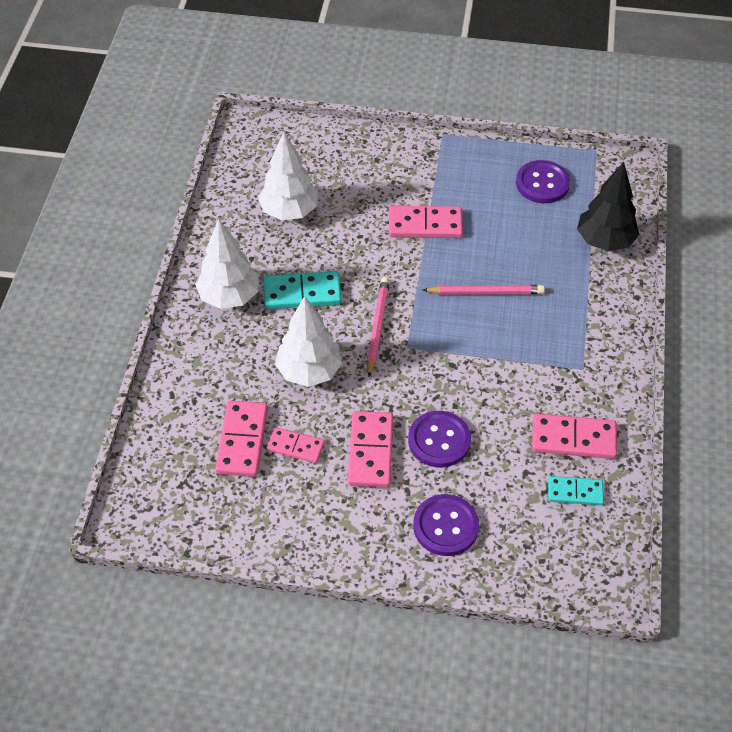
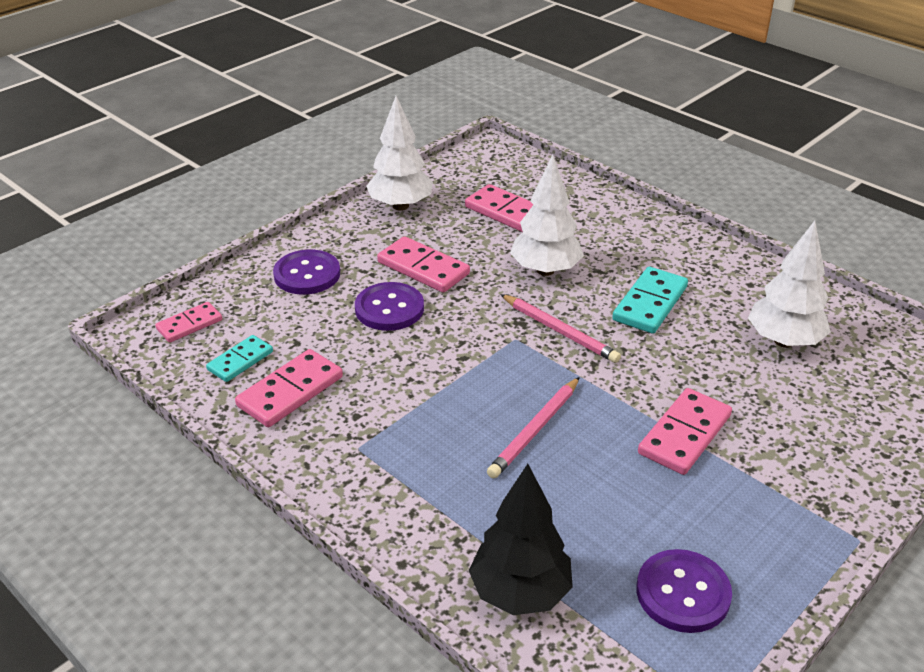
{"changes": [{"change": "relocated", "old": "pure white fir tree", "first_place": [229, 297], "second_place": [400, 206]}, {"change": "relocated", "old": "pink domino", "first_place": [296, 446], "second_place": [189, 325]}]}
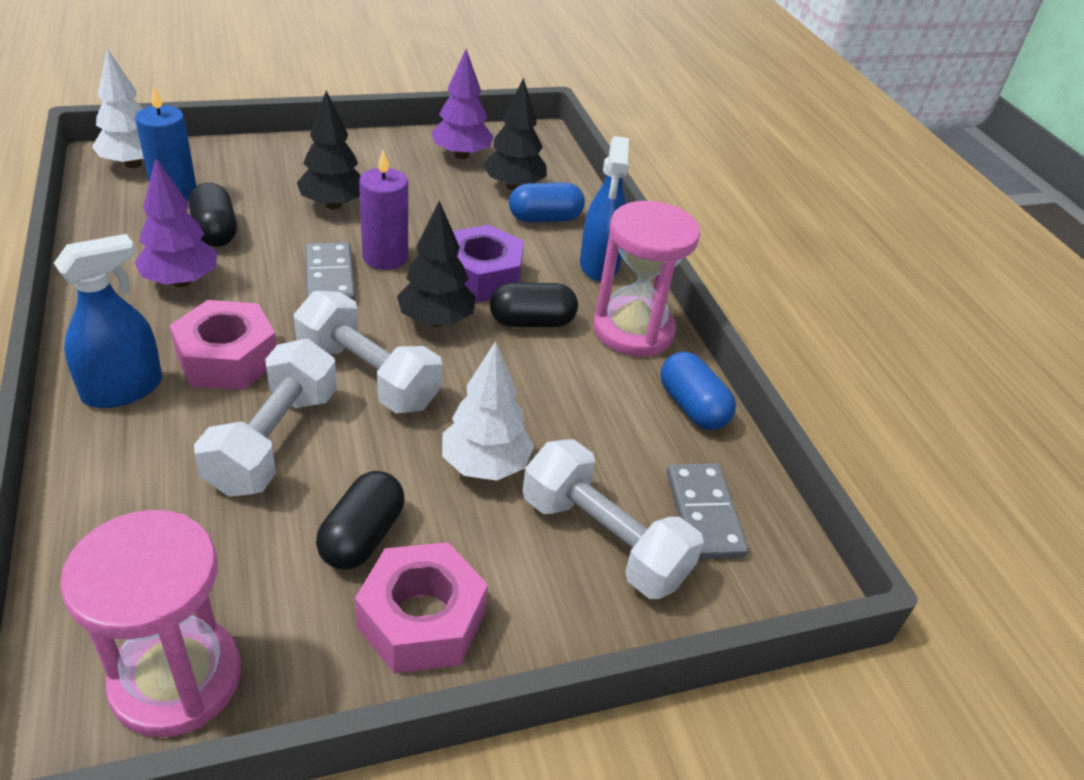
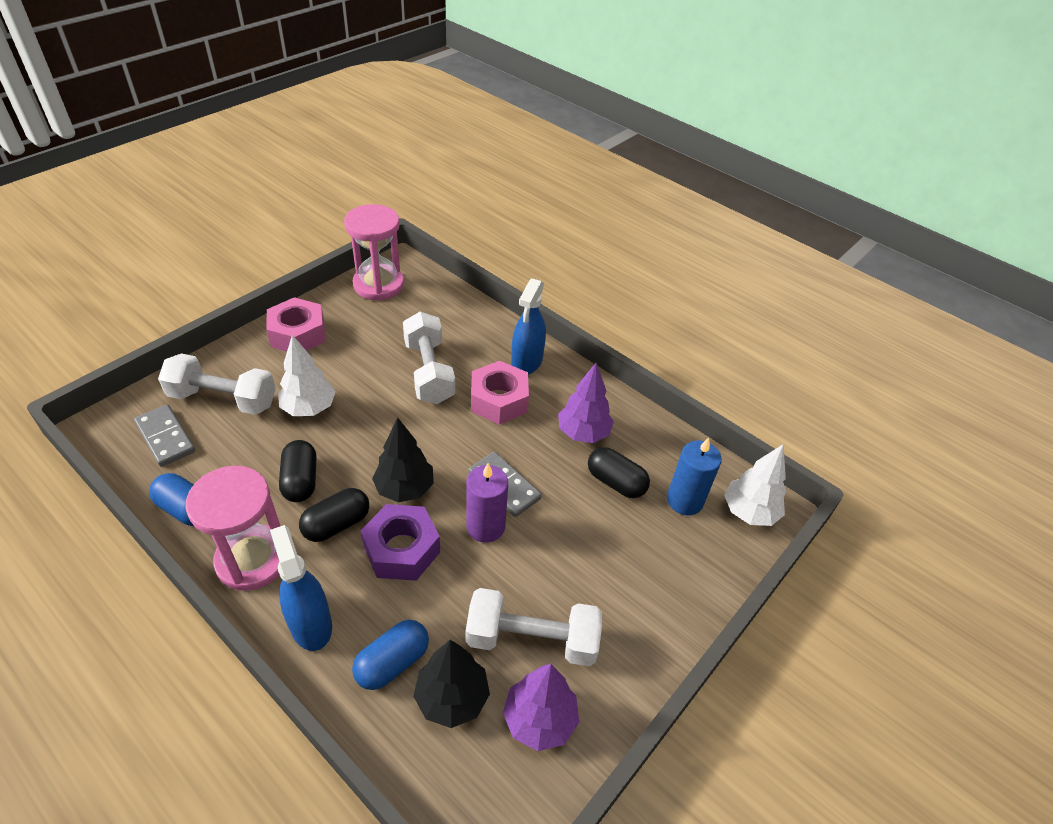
{"changes": [{"change": "relocated", "old": "pure white free weight", "first_place": [368, 376], "second_place": [532, 639]}, {"change": "missing", "old": "black fir tree", "first_place": [333, 205]}, {"change": "relocated", "old": "black pill shape", "first_place": [362, 536], "second_place": [301, 481]}]}
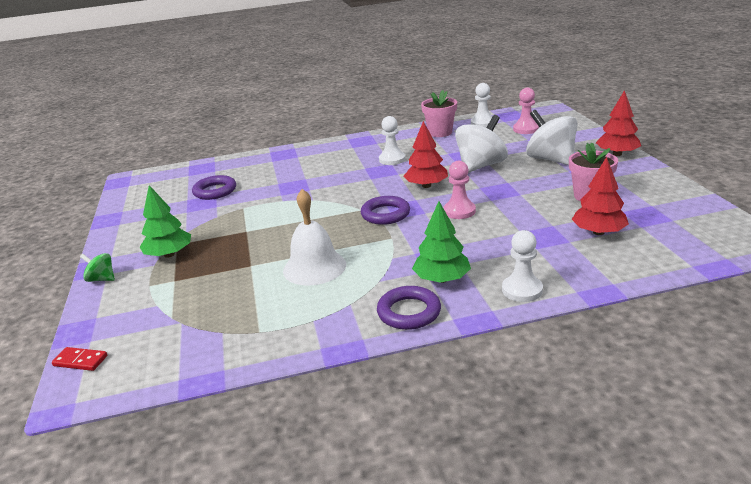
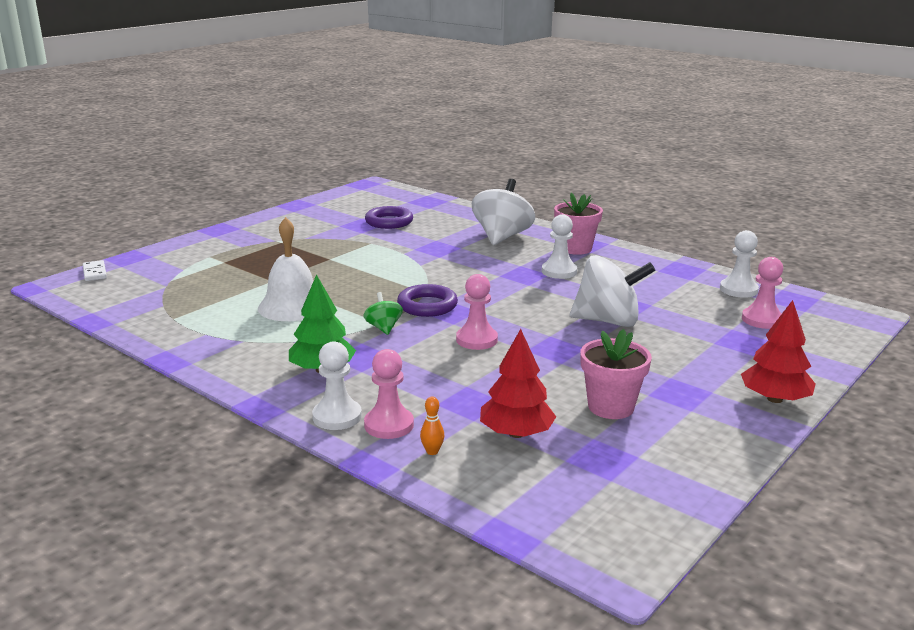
{"changes": [{"change": "colour", "old": "scarlet domino", "new": "pure white domino", "first_place": [80, 361], "second_place": [95, 272]}, {"change": "relocated", "old": "emerald toy top", "first_place": [102, 279], "second_place": [383, 328]}, {"change": "missing", "old": "emerald fir tree", "first_place": [169, 254]}, {"change": "missing", "old": "royal purple ring", "first_place": [409, 312]}, {"change": "missing", "old": "scarlet fir tree", "first_place": [426, 186]}, {"change": "relocated", "old": "pink potted plant", "first_place": [440, 132], "second_place": [575, 248]}, {"change": "relocated", "old": "pure white toy top", "first_place": [551, 159], "second_place": [502, 237]}, {"change": "appeared", "new": "pink pawn", "second_place": [389, 425]}, {"change": "appeared", "new": "orange-coloured bowling pin", "second_place": [432, 451]}]}
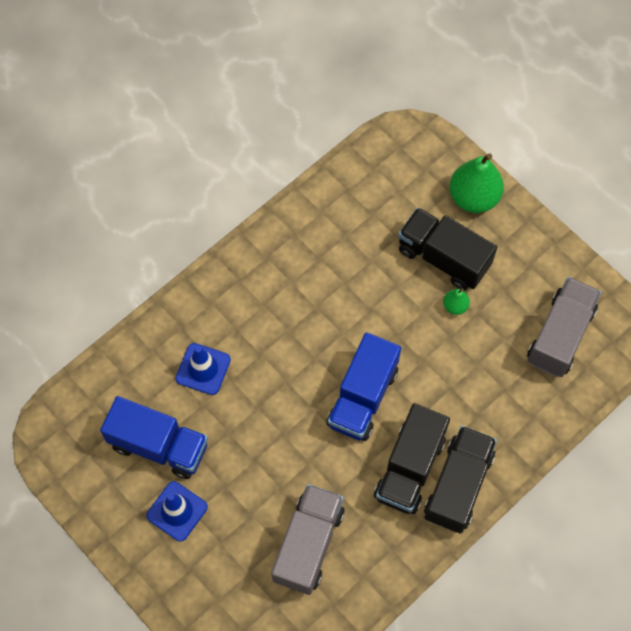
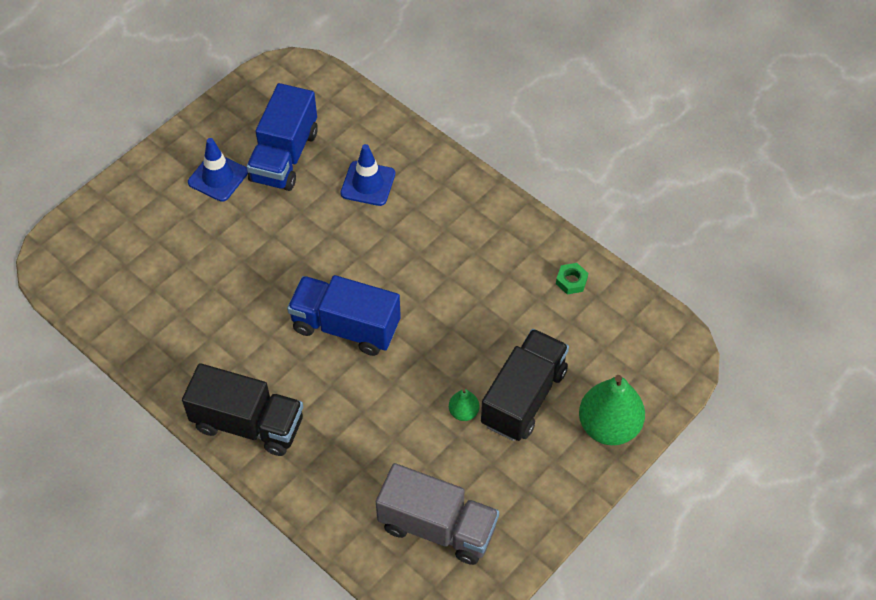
{"changes": [{"change": "missing", "old": "ash-grey truck", "first_place": [308, 544]}, {"change": "missing", "old": "black truck", "first_place": [409, 468]}, {"change": "appeared", "new": "emerald nut", "second_place": [571, 281]}]}
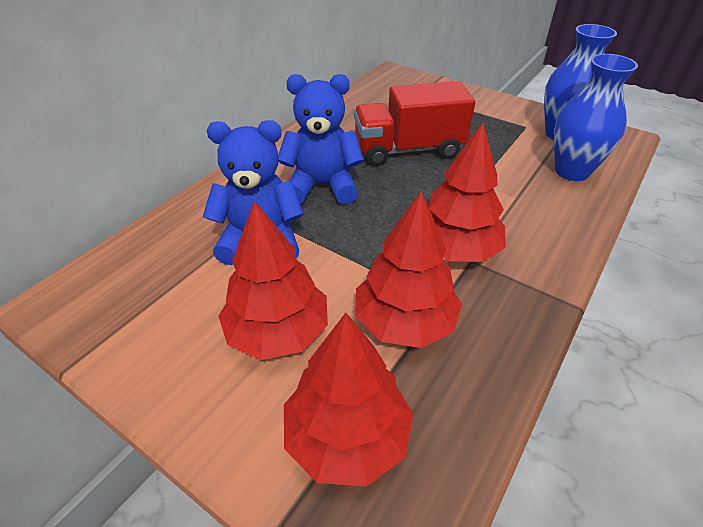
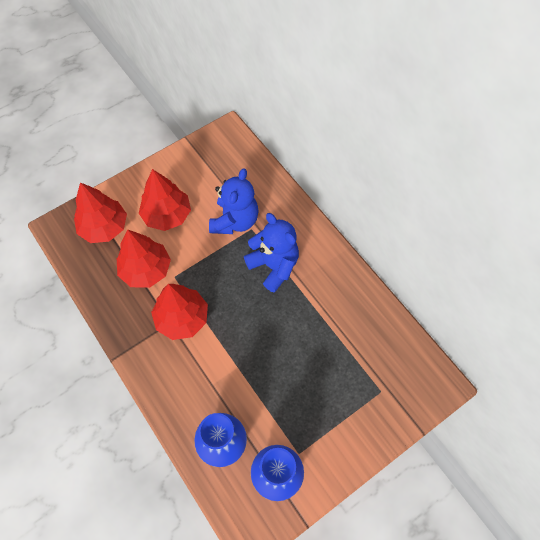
{"changes": [{"change": "spun", "old": "royal blue stuffed bear", "first_place": [322, 186], "second_place": [273, 266], "degrees": -60}, {"change": "missing", "old": "scarlet truck", "first_place": [408, 150]}]}
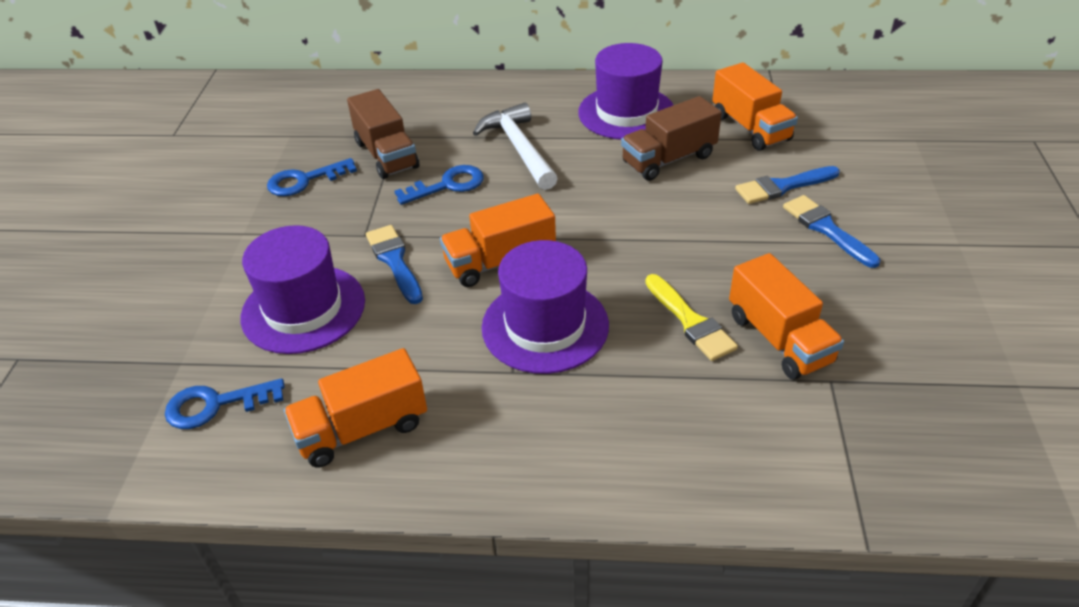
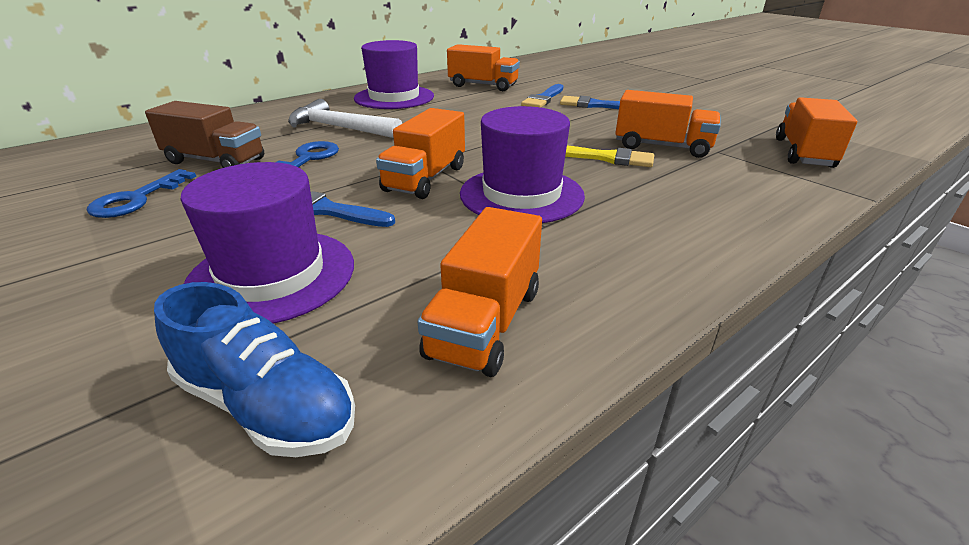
{"changes": [{"change": "exchanged", "old": "royal blue key", "new": "royal blue shoe", "first_place": [215, 405], "second_place": [267, 405]}, {"change": "missing", "old": "dark brown truck", "first_place": [668, 159]}, {"change": "appeared", "new": "orange-coloured truck", "second_place": [803, 153]}]}
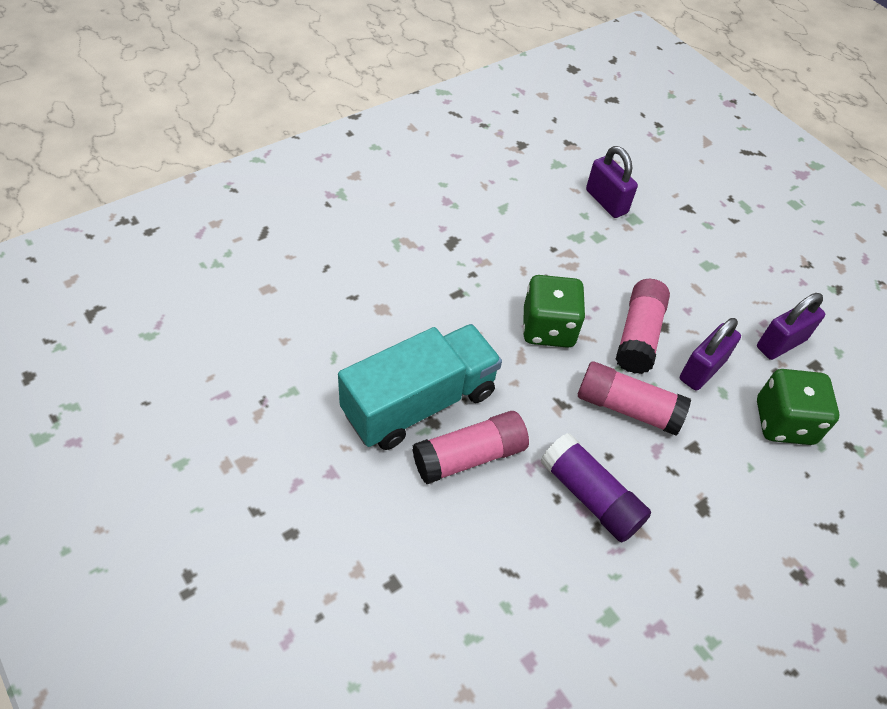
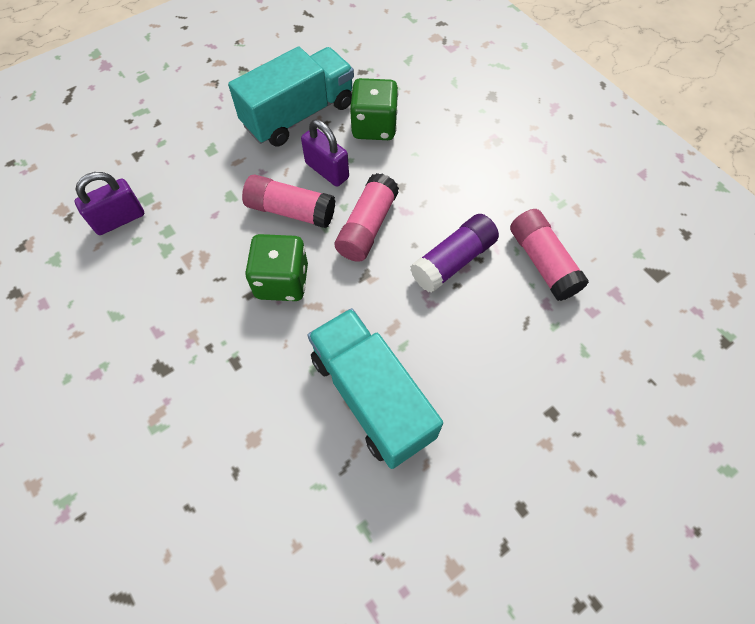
{"changes": [{"change": "relocated", "old": "pink glue", "first_place": [469, 456], "second_place": [543, 262]}, {"change": "exchanged", "old": "royal purple small lock", "new": "teal truck", "first_place": [781, 343], "second_place": [299, 115]}]}
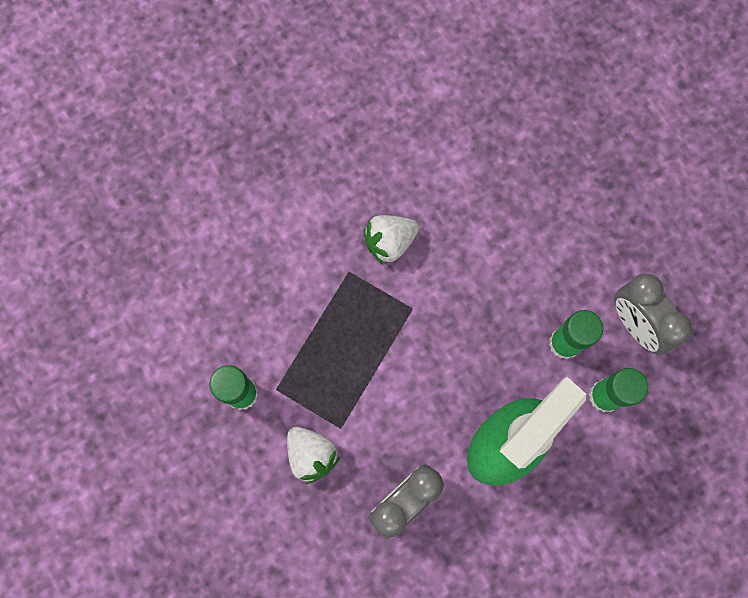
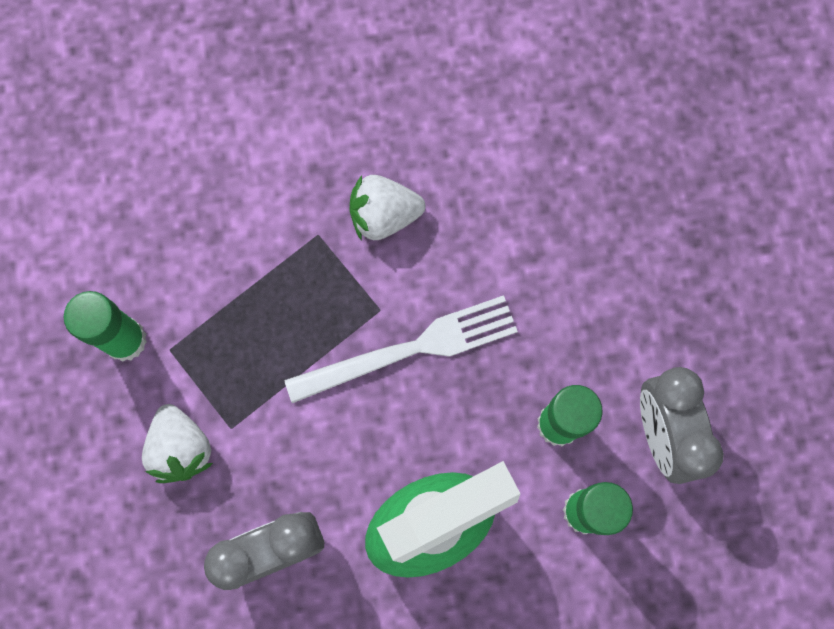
{"changes": [{"change": "appeared", "new": "pure white table fork", "second_place": [410, 349]}]}
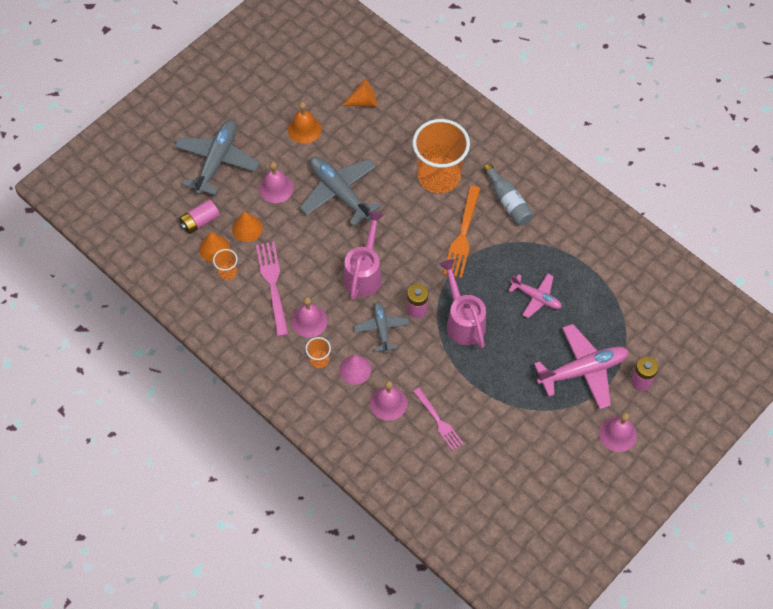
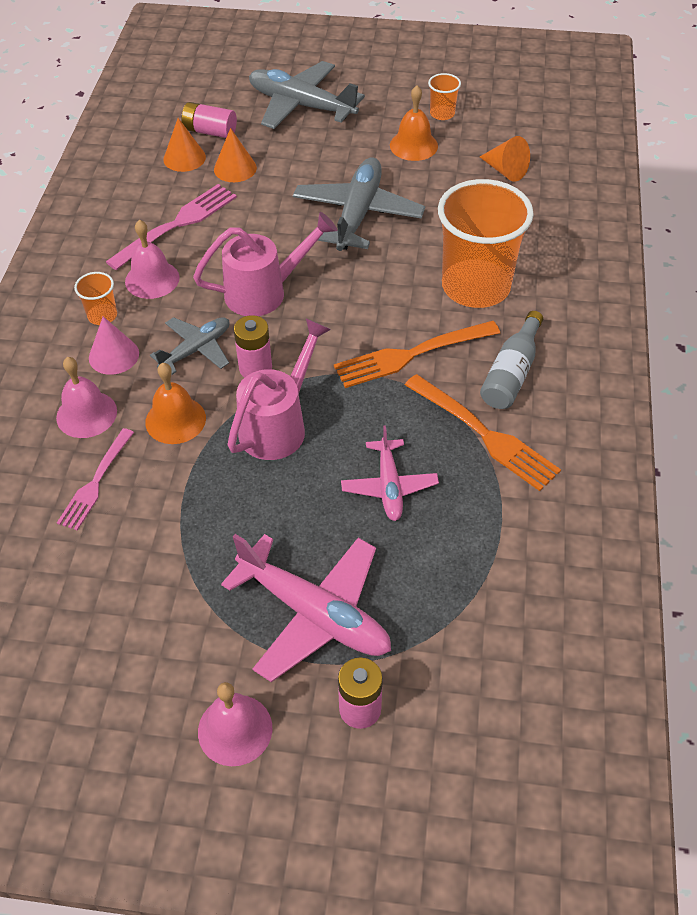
{"changes": [{"change": "spun", "old": "ash-grey aeroplane", "first_place": [217, 161], "second_place": [301, 105], "degrees": -135}, {"change": "relocated", "old": "orange-coloured beaker", "first_place": [227, 272], "second_place": [442, 114]}, {"change": "missing", "old": "pink school bell", "first_place": [276, 188]}, {"change": "appeared", "new": "orange-coloured school bell", "second_place": [175, 420]}, {"change": "appeared", "new": "orange-coloured table fork", "second_place": [484, 434]}]}
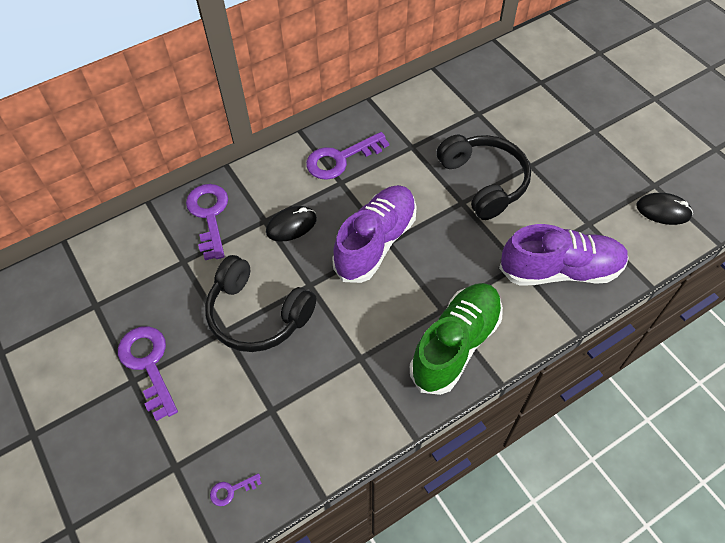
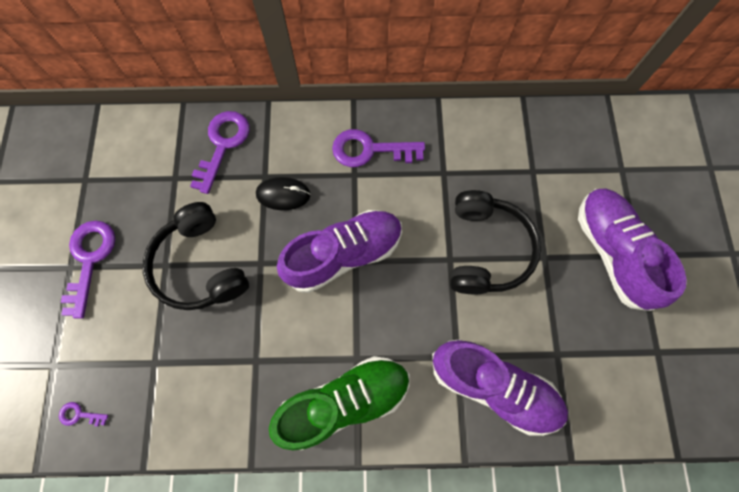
{"changes": [{"change": "missing", "old": "black PC mouse", "first_place": [663, 211]}, {"change": "appeared", "new": "royal purple shoe", "second_place": [612, 252]}]}
